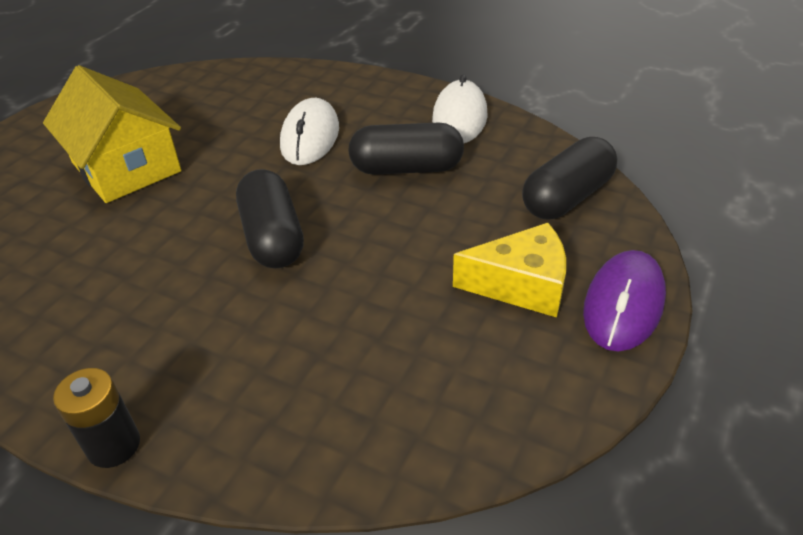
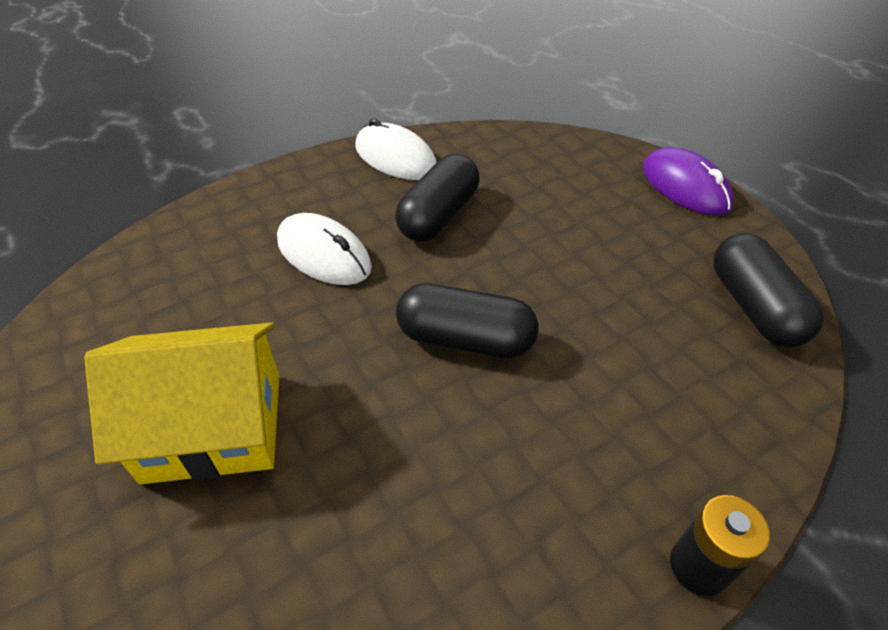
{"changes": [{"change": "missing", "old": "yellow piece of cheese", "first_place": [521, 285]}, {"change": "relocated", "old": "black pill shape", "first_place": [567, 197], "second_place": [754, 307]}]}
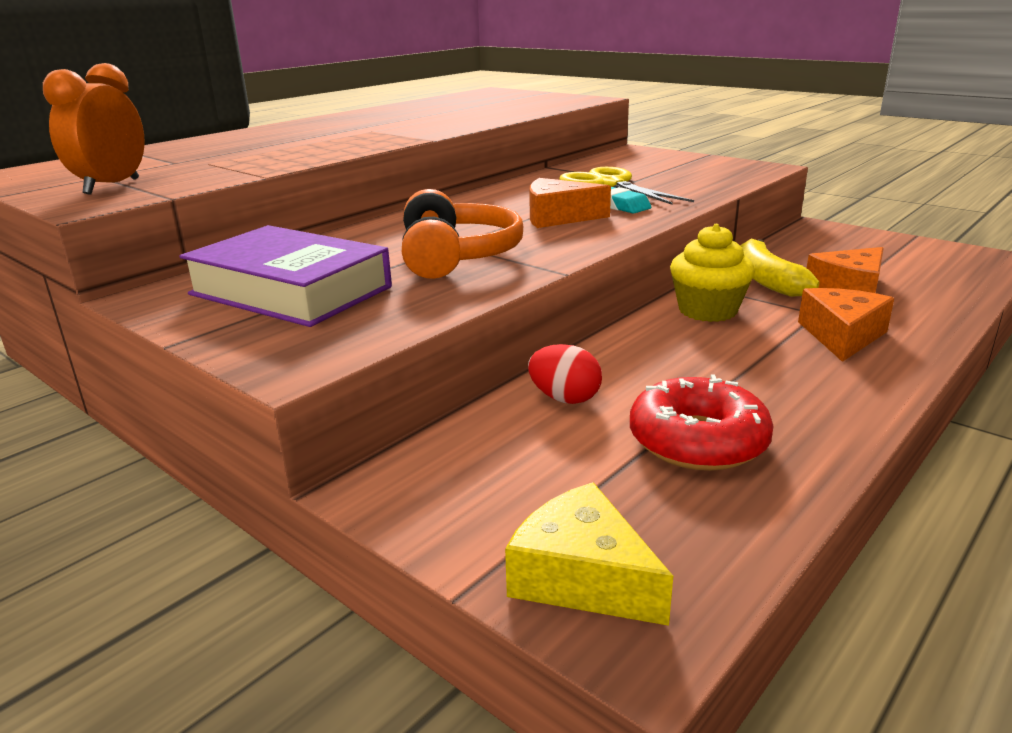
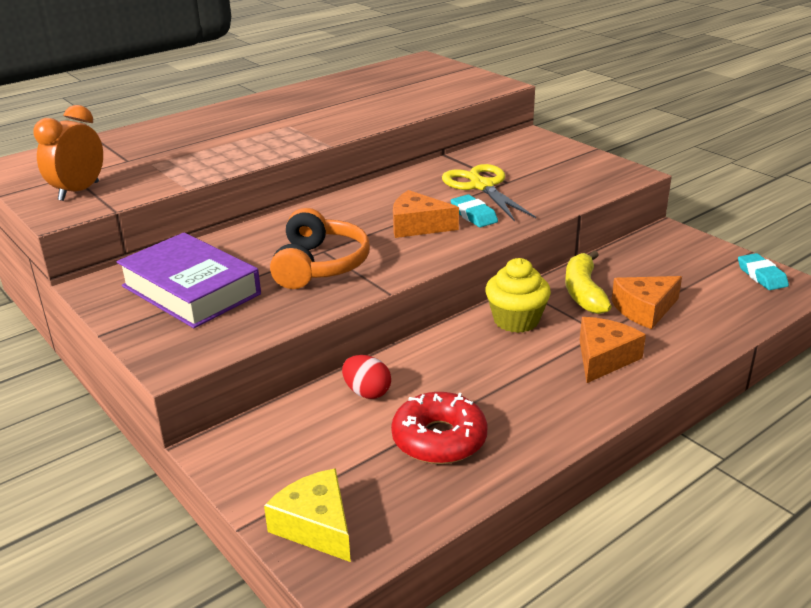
{"changes": [{"change": "appeared", "new": "teal pencil eraser", "second_place": [761, 276]}]}
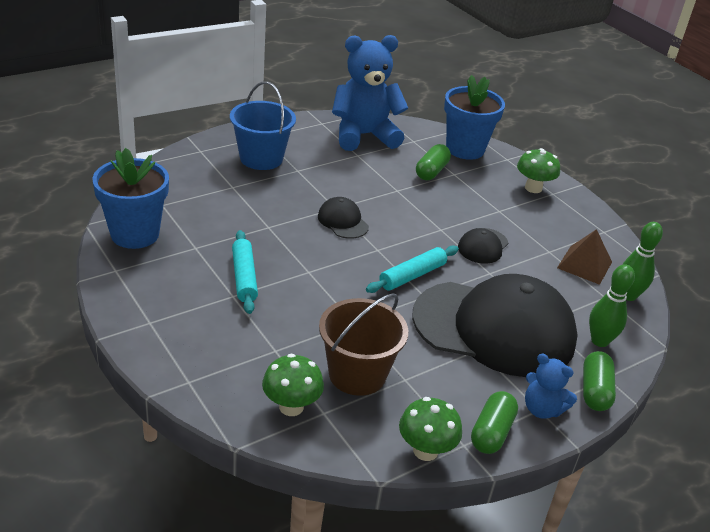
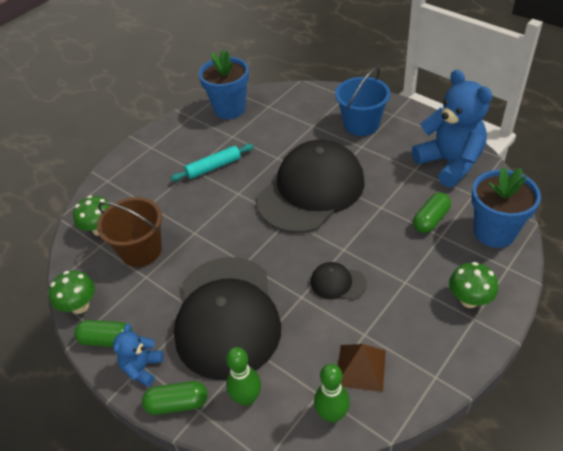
{"changes": [{"change": "size", "old": "black peaked cap", "first_place": [343, 221], "second_place": [311, 190], "factor": 2.45}, {"change": "missing", "old": "teal rolling pin", "first_place": [412, 276]}, {"change": "spun", "old": "emerald pill shape", "first_place": [431, 171], "second_place": [430, 220], "degrees": -60}]}
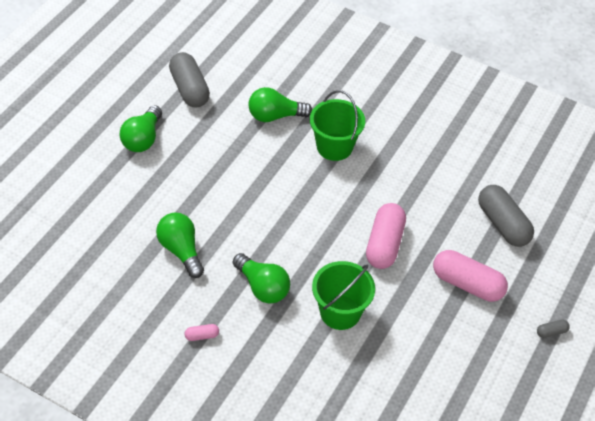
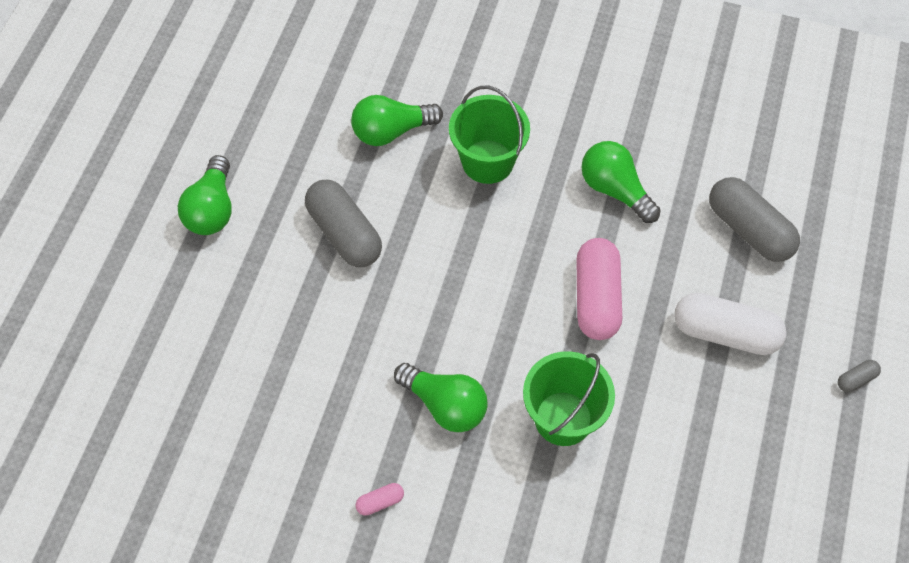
{"changes": [{"change": "relocated", "old": "emerald bulb", "first_place": [181, 250], "second_place": [615, 190]}, {"change": "relocated", "old": "ash-grey pill shape", "first_place": [189, 89], "second_place": [344, 234]}, {"change": "colour", "old": "pink pill shape", "new": "pure white pill shape", "first_place": [467, 284], "second_place": [725, 333]}]}
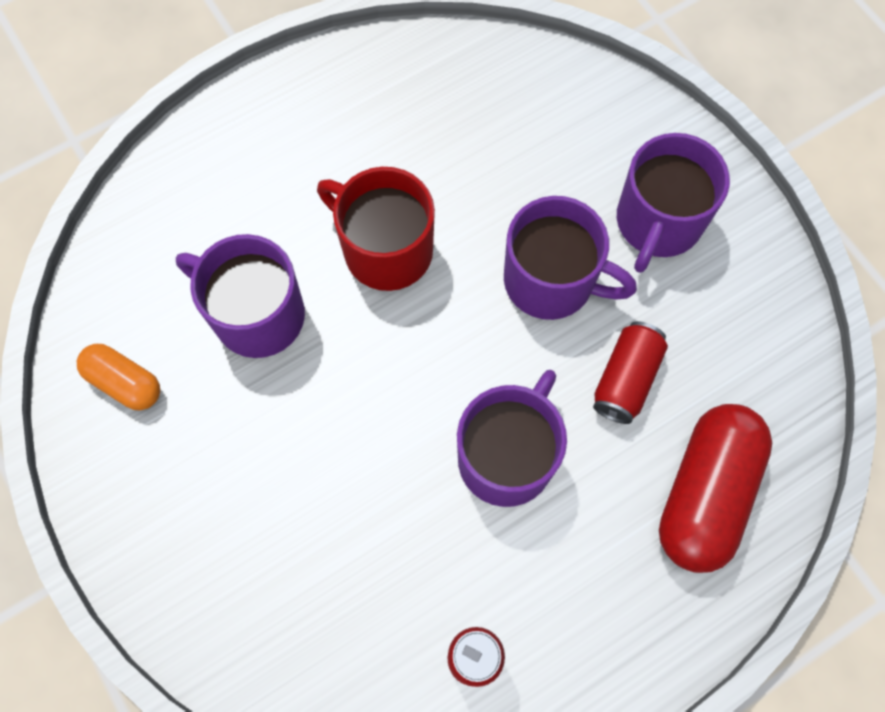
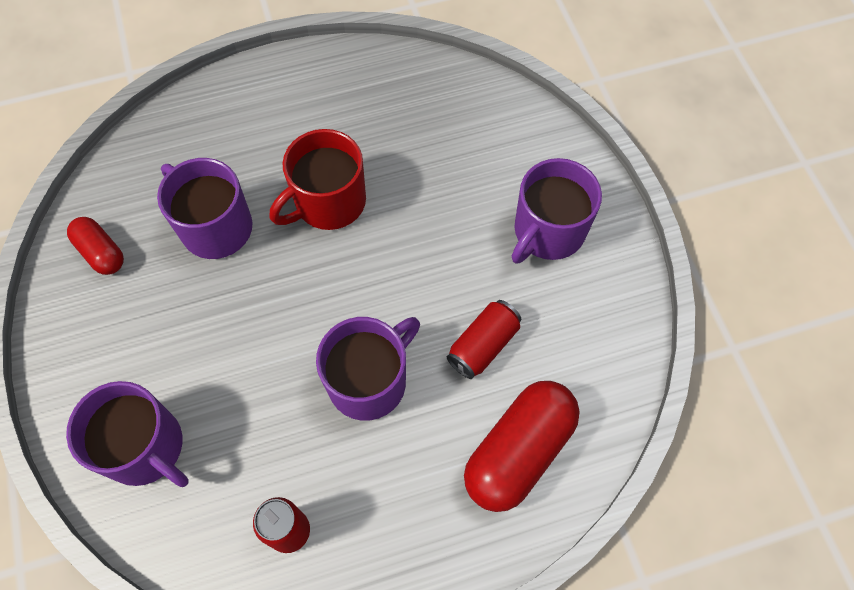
{"changes": [{"change": "colour", "old": "orange-coloured pill shape", "new": "scarlet pill shape", "first_place": [125, 382], "second_place": [101, 252]}, {"change": "spun", "old": "scarlet tea mug", "first_place": [385, 250], "second_place": [328, 202], "degrees": -90}, {"change": "relocated", "old": "royal purple tea mug", "first_place": [551, 281], "second_place": [145, 447]}]}
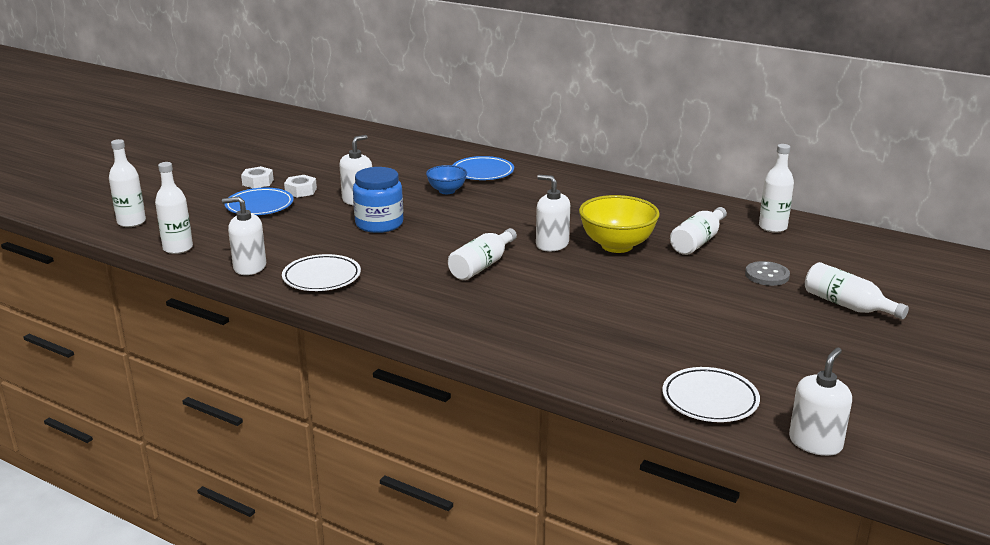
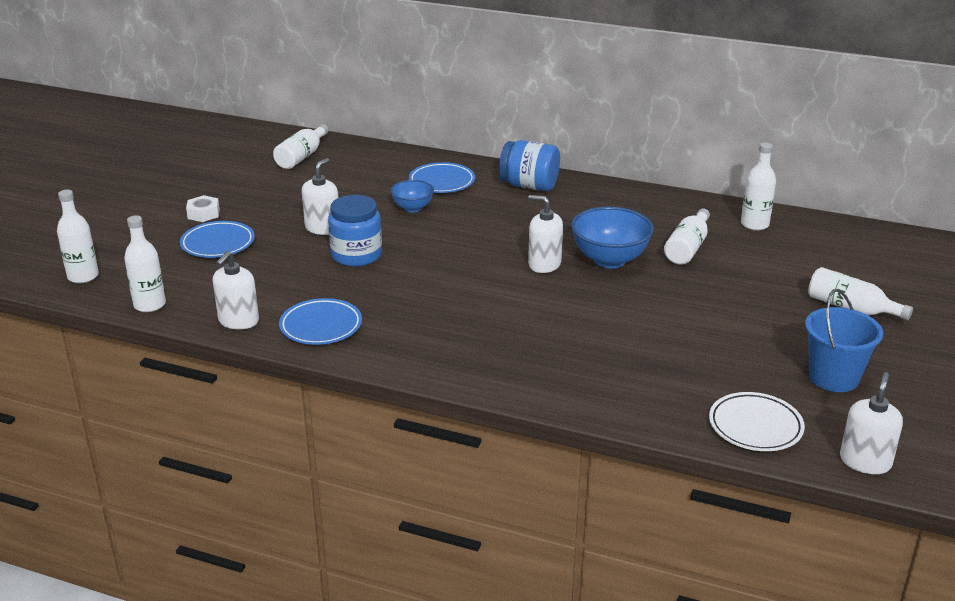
{"changes": [{"change": "spun", "old": "pure white soap pump", "first_place": [249, 267], "second_place": [238, 321], "degrees": -60}, {"change": "colour", "old": "pure white plate", "new": "royal blue plate", "first_place": [322, 277], "second_place": [321, 326]}, {"change": "missing", "old": "pure white nut", "first_place": [301, 191]}, {"change": "relocated", "old": "pure white bottle", "first_place": [482, 266], "second_place": [302, 157]}, {"change": "colour", "old": "yellow bowl", "new": "royal blue bowl", "first_place": [617, 246], "second_place": [609, 260]}, {"change": "missing", "old": "ash-grey sewing button", "first_place": [767, 275]}, {"change": "appeared", "new": "royal blue preserve jar", "second_place": [529, 186]}, {"change": "appeared", "new": "royal blue sand bucket", "second_place": [833, 377]}]}
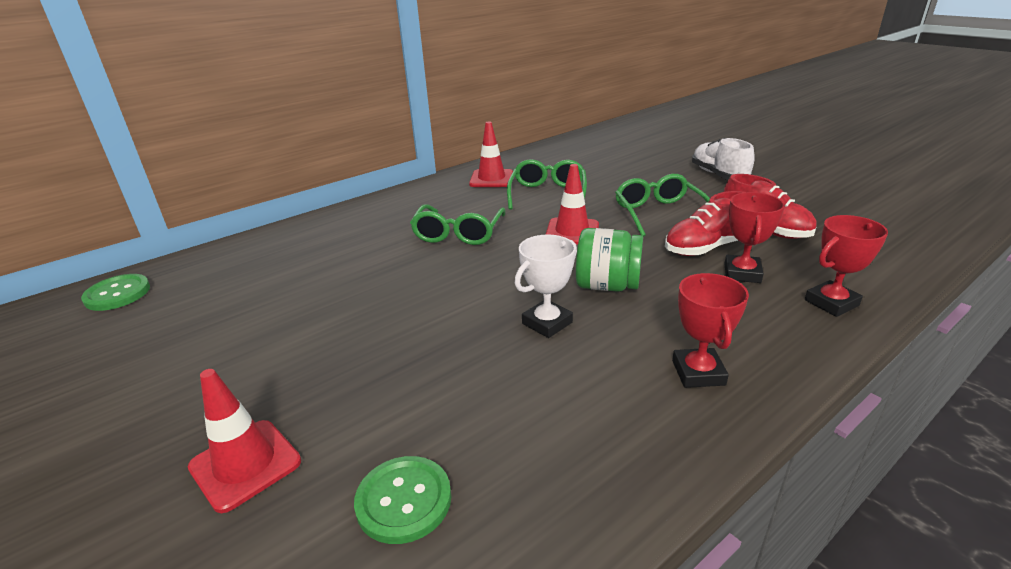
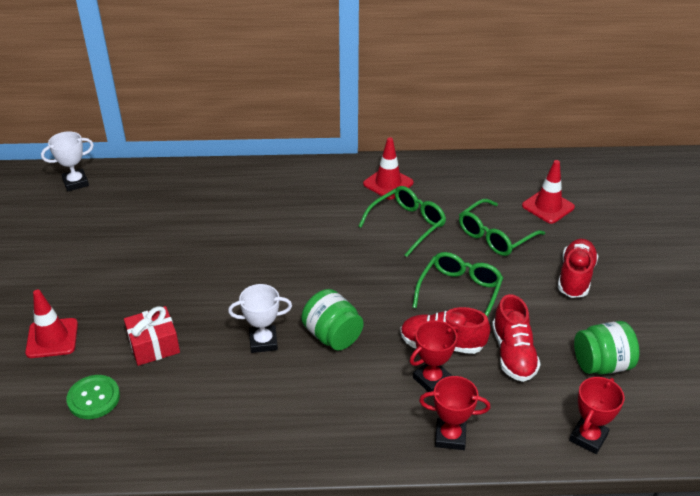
{"changes": [{"change": "exchanged", "old": "emerald sewing button", "new": "pure white award cup", "first_place": [117, 294], "second_place": [76, 183]}, {"change": "relocated", "old": "emerald glasses", "first_place": [458, 234], "second_place": [494, 236]}, {"change": "relocated", "old": "scarlet safety cone", "first_place": [572, 232], "second_place": [548, 206]}, {"change": "relocated", "old": "scarlet award cup", "first_place": [698, 373], "second_place": [588, 437]}, {"change": "colour", "old": "pure white shoe", "new": "scarlet shoe", "first_place": [718, 175], "second_place": [575, 277]}, {"change": "appeared", "new": "scarlet gift", "second_place": [154, 345]}, {"change": "appeared", "new": "emerald preserve jar", "second_place": [601, 364]}]}
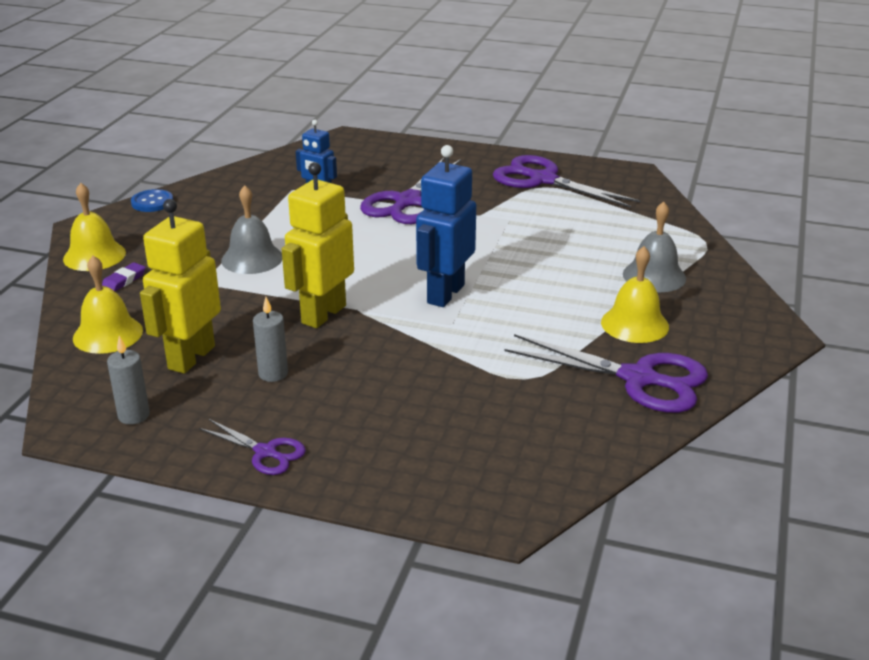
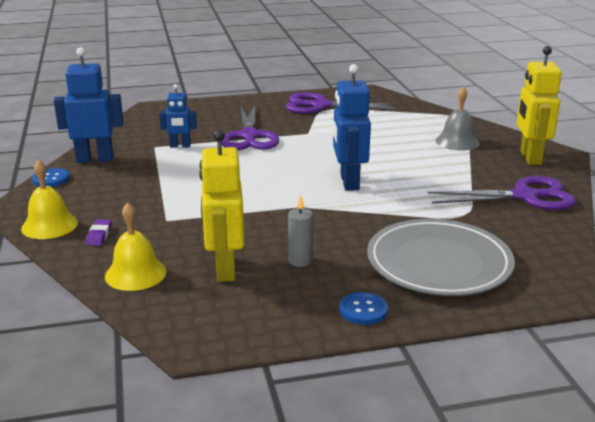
{"changes": [{"change": "missing", "old": "ash-grey candle", "first_place": [134, 415]}, {"change": "exchanged", "old": "royal purple shears", "new": "royal blue sewing button", "first_place": [265, 452], "second_place": [363, 310]}, {"change": "missing", "old": "ash-grey school bell", "first_place": [252, 258]}, {"change": "relocated", "old": "yellow robot", "first_place": [323, 314], "second_place": [530, 157]}, {"change": "missing", "old": "yellow school bell", "first_place": [634, 324]}, {"change": "appeared", "new": "royal blue robot", "second_place": [95, 159]}, {"change": "appeared", "new": "ash-grey plate", "second_place": [439, 263]}]}
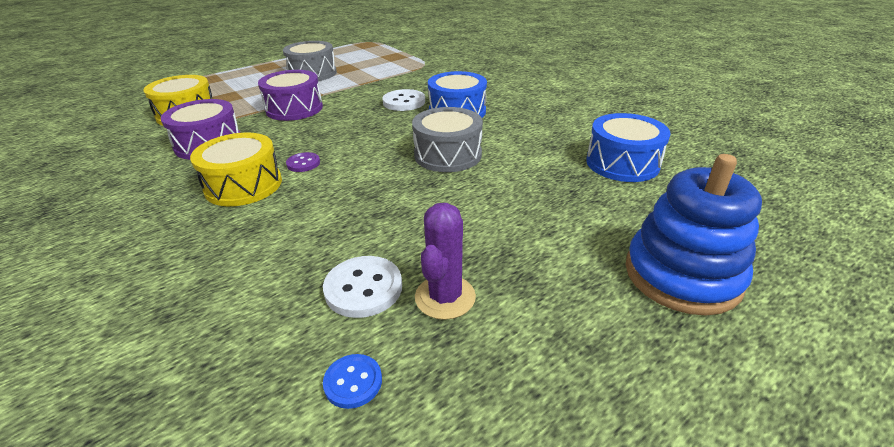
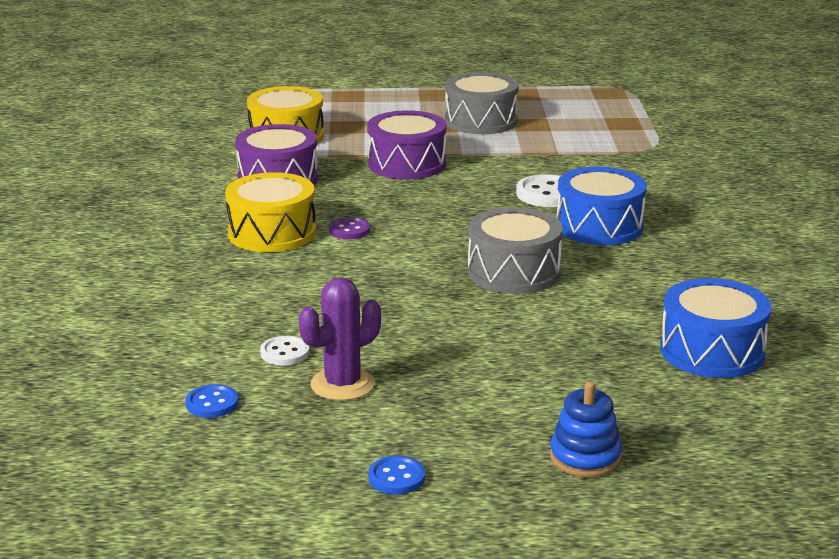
{"changes": [{"change": "size", "old": "pure white sewing button", "first_place": [363, 288], "second_place": [285, 353], "factor": 0.61}, {"change": "size", "old": "royal blue stacking rings", "first_place": [682, 275], "second_place": [585, 457], "factor": 0.54}, {"change": "appeared", "new": "royal blue sewing button", "second_place": [396, 477]}]}
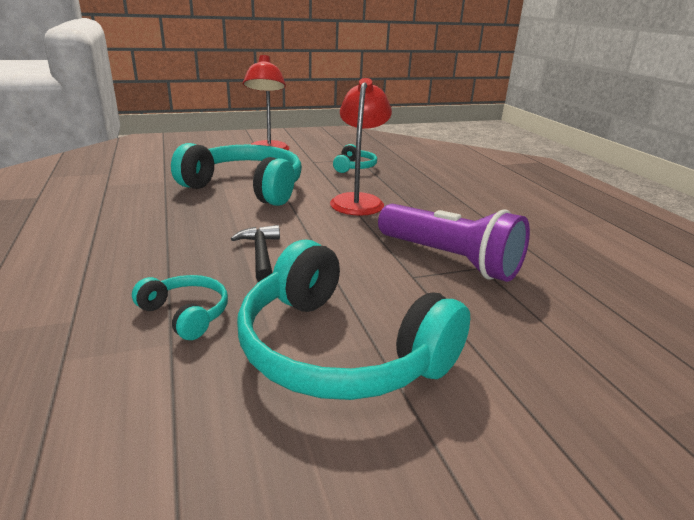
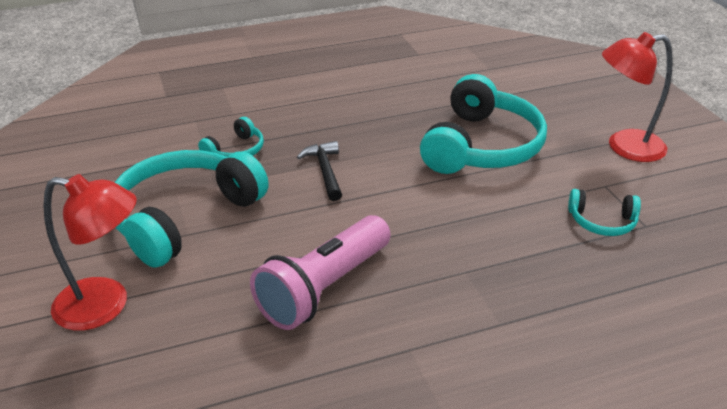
{"changes": [{"change": "spun", "old": "black carpenter's hammer", "first_place": [260, 254], "second_place": [325, 171], "degrees": -90}, {"change": "relocated", "old": "scarlet reading lamp", "first_place": [358, 200], "second_place": [106, 306]}, {"change": "colour", "old": "royal purple flashlight", "new": "pink flashlight", "first_place": [450, 260], "second_place": [324, 288]}]}
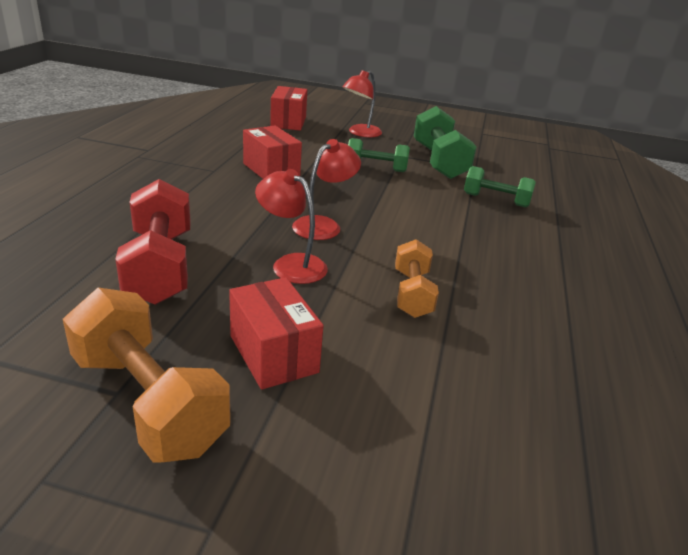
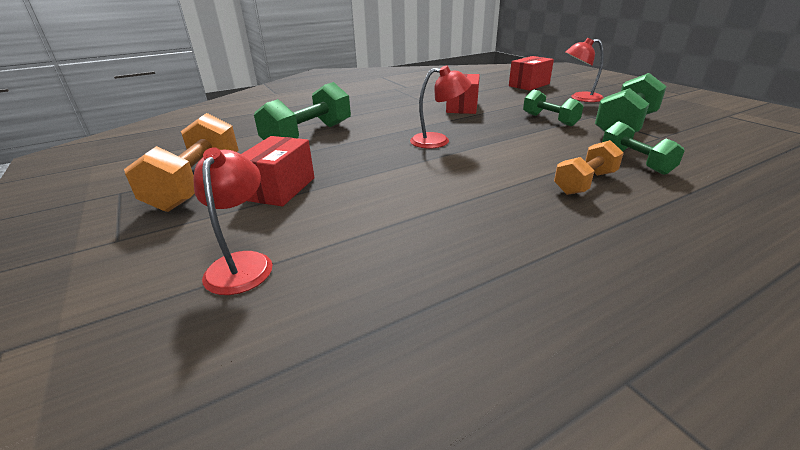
{"changes": [{"change": "colour", "old": "scarlet free weight", "new": "emerald free weight", "first_place": [160, 266], "second_place": [309, 135]}, {"change": "relocated", "old": "scarlet reading lamp", "first_place": [291, 264], "second_place": [242, 263]}, {"change": "relocated", "old": "orange-coloured free weight", "first_place": [412, 294], "second_place": [585, 183]}]}
